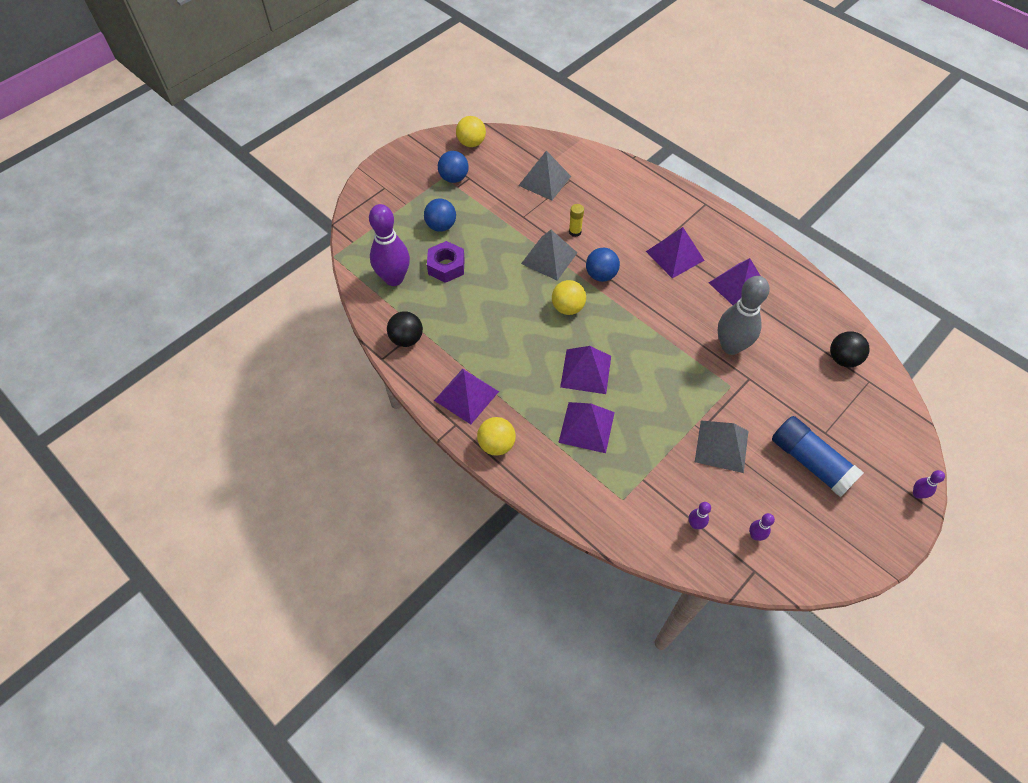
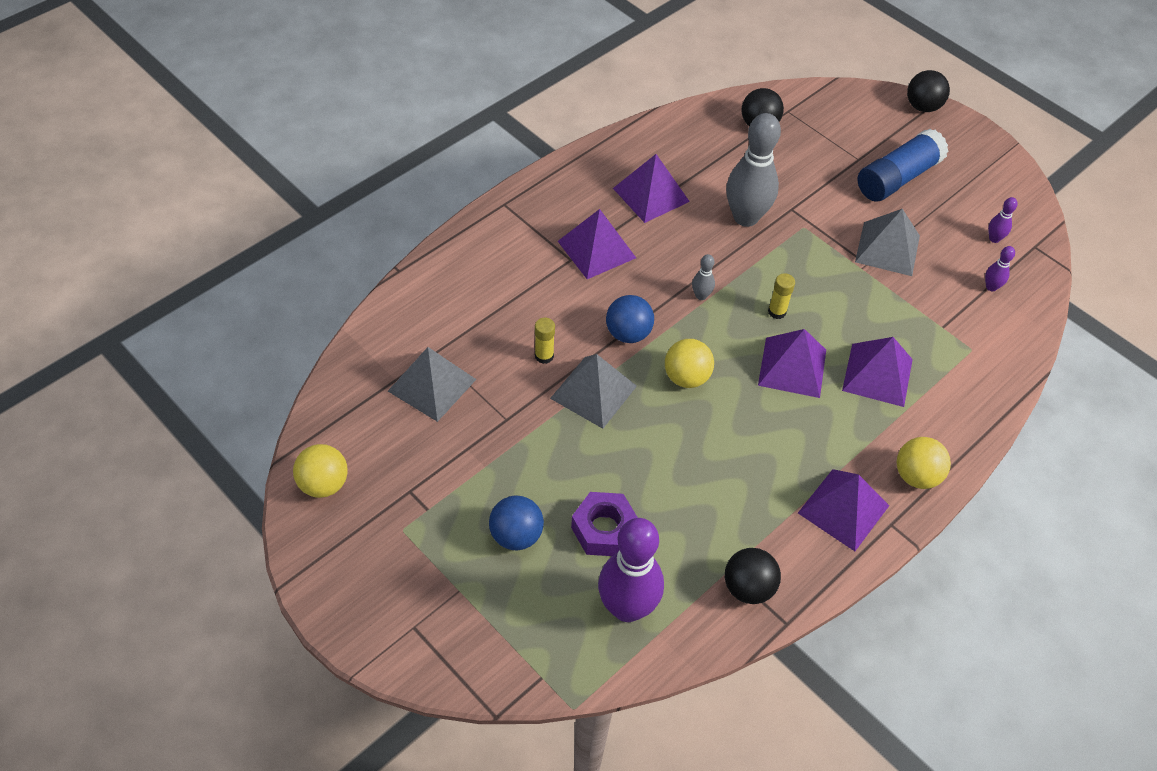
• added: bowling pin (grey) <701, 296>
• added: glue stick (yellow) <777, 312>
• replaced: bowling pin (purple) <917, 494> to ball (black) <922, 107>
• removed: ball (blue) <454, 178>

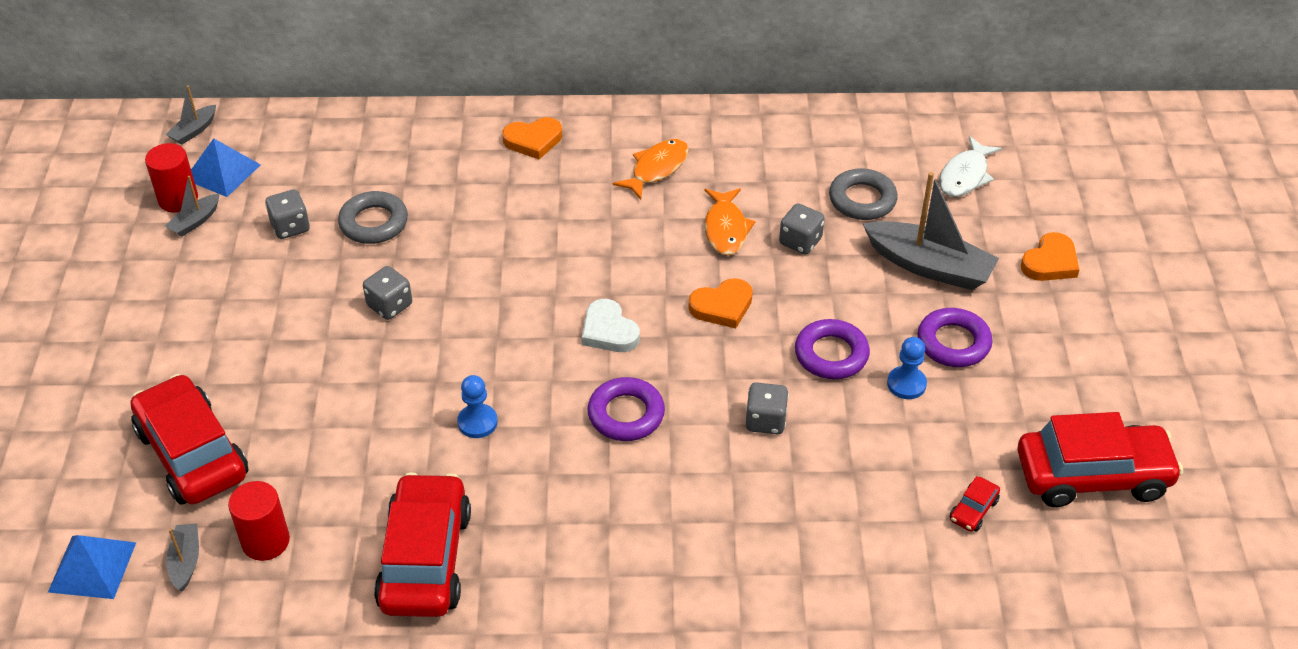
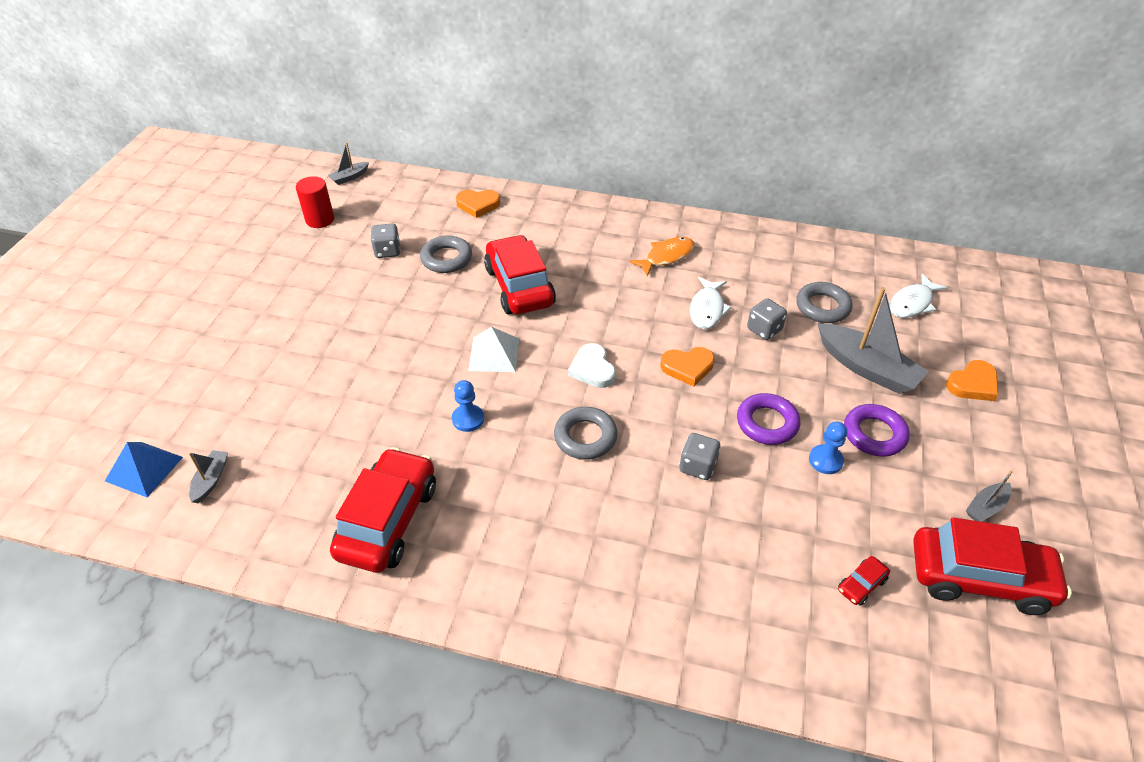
• moved: heart (orange) <533, 140> to <478, 205>
• added: pyramid (white) <494, 354>
• moved: car (red) <192, 454> to <519, 286>
• recoloured: ring (purple) <626, 414> to ring (grey) <585, 437>
• recoloured: fish (orange) <726, 229> to fish (white) <707, 309>
• moved: boat (grey) <195, 221> to <985, 507>
• removed: pyramid (blue) <222, 172>
• removed: cylinder (red) <265, 541>
• removed: dice (grey) <390, 305>

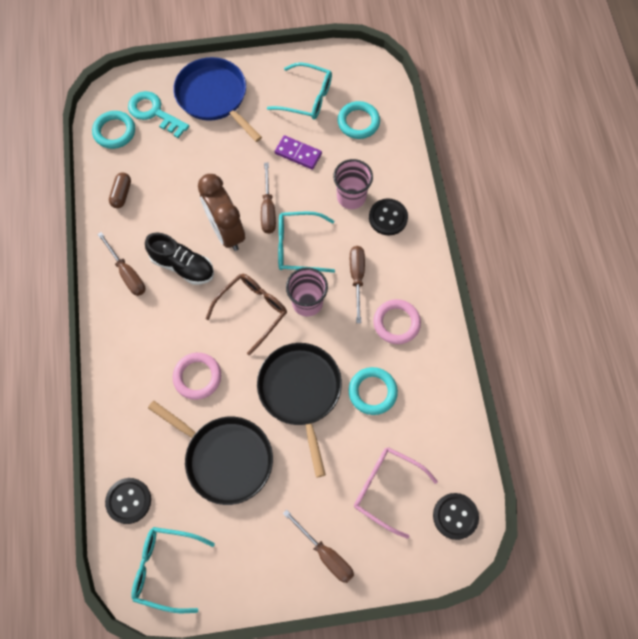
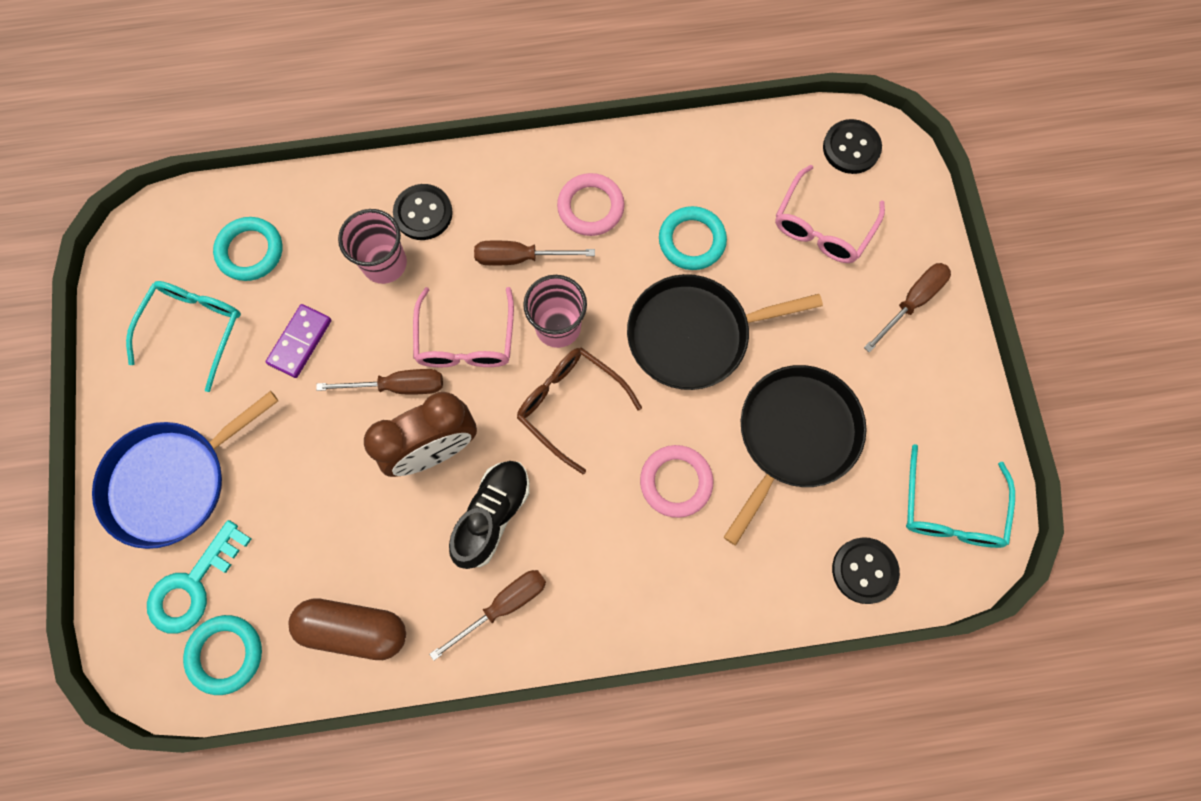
• resized: capsule (brown) <121, 194> = <354, 629> x1.74
• recoloured: glasses (turquoise) <297, 247> to glasses (pink) <466, 341>

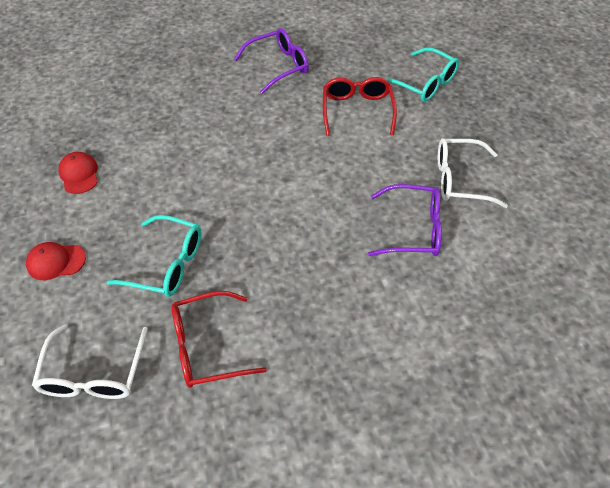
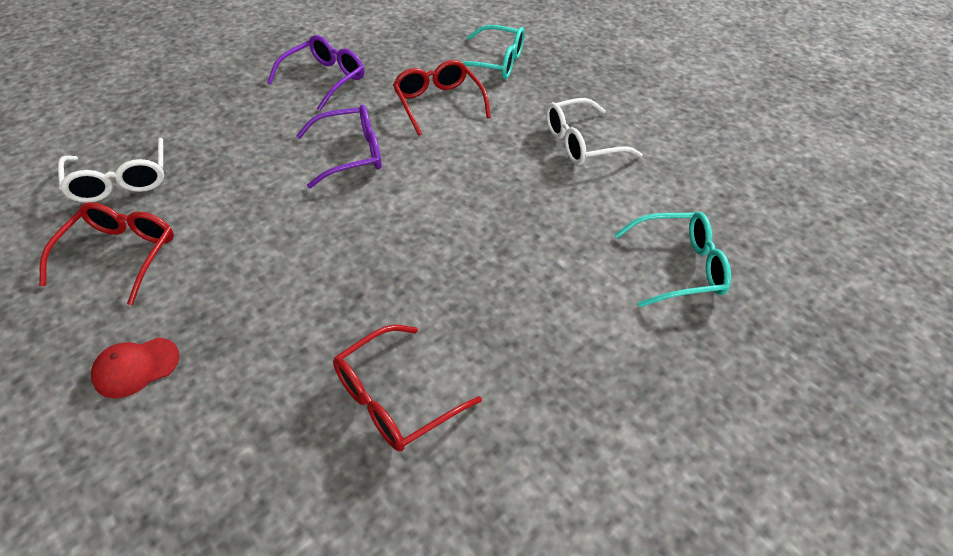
• replaced: cap (red) <79, 174> to glasses (red) <120, 255>
• moved: glasses (white) <94, 374> to <120, 181>
• moved: glasses (purple) <413, 229> to <351, 154>
• moved: glasses (turquoise) <167, 264> to <679, 267>

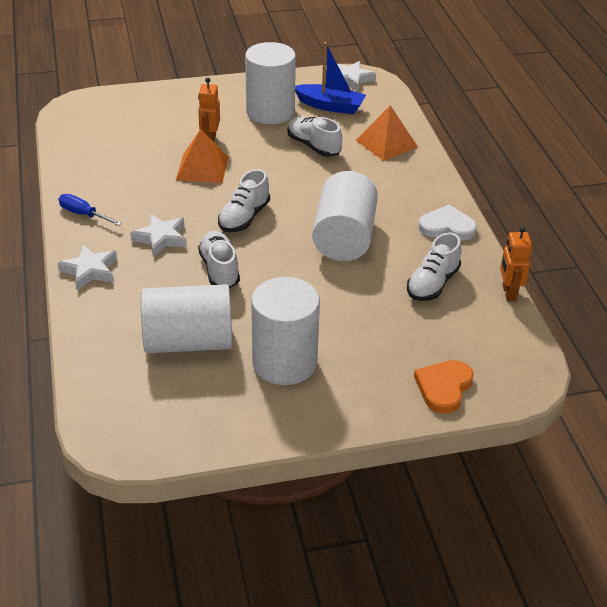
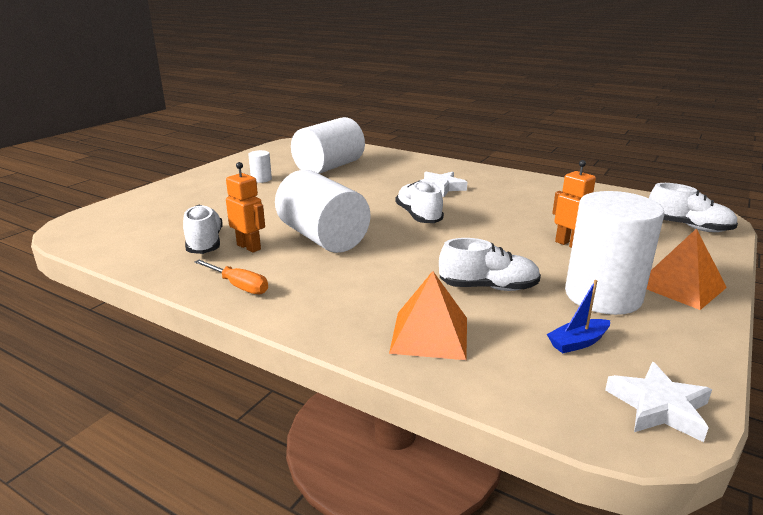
• replaced: heart (white) <447, 227> to screwdriver (orange) <239, 286>
• moved: robot (orange) <508, 293> to <249, 247>
• resized: cylinder (white) <284, 362> = <261, 179> x0.43
• resized: boat (blue) <330, 106> = <578, 342> x0.58
• moved: pyramid (orange) <202, 168> to <680, 286>
• moved: shoe (white) <219, 270> to <688, 227>
• removed: star (white) <90, 270>
• removed: screwdriver (blue) <83, 214>
• removed: heart (orange) <444, 387>

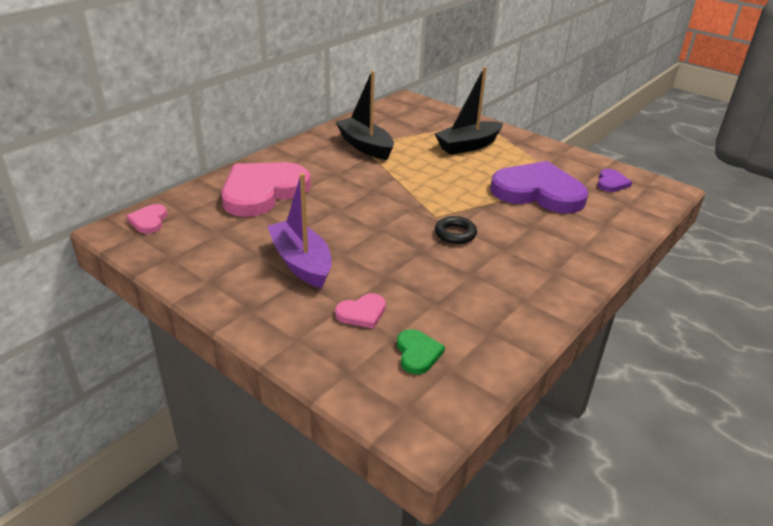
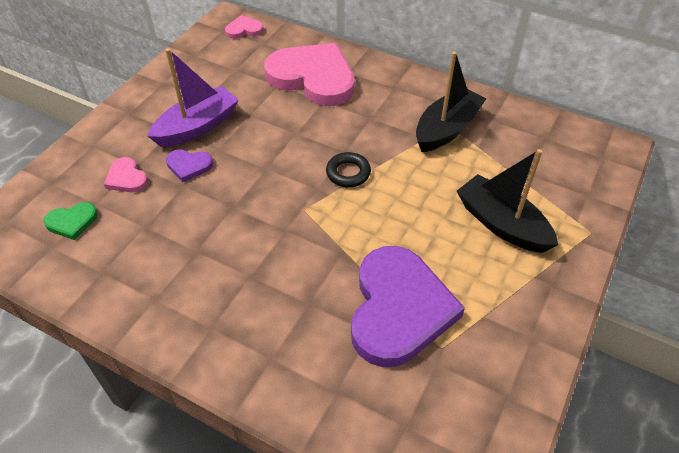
• moved: heart (purple) <611, 183> to <189, 166>
• moved: ring (black) <455, 234> to <348, 173>

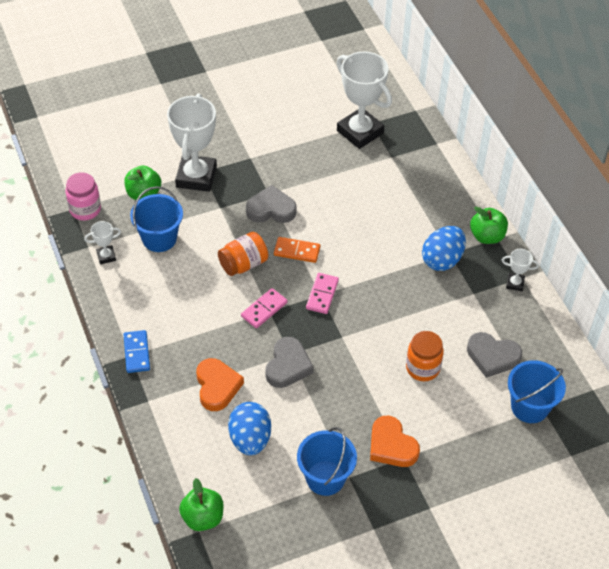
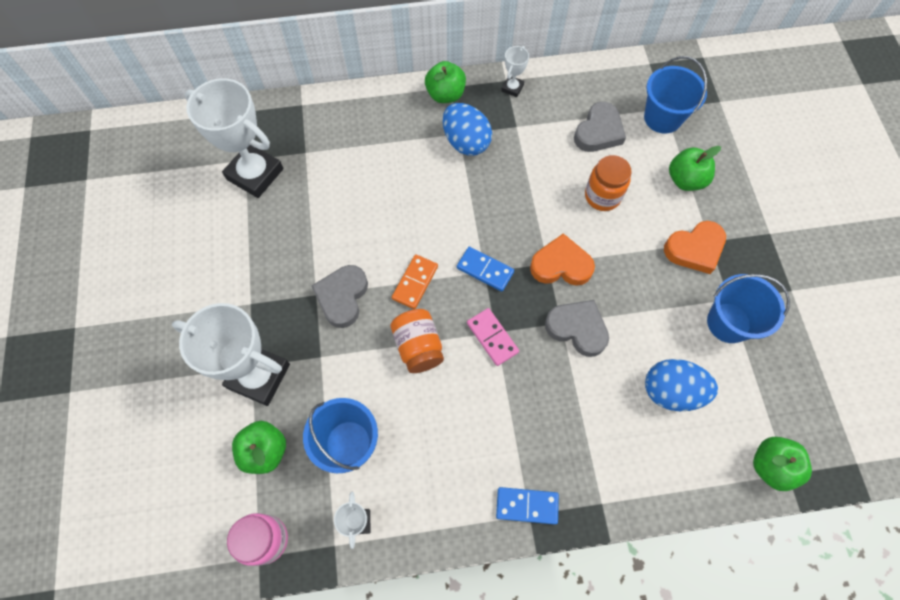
• turned: trophy (white) <360, 132> = <255, 174> 60 degrees clockwise
• recoloured: domino (pink) <322, 294> to domino (blue) <485, 270>
• moved: heart (orange) <217, 386> to <561, 265>
• added: apple (green) <685, 180>

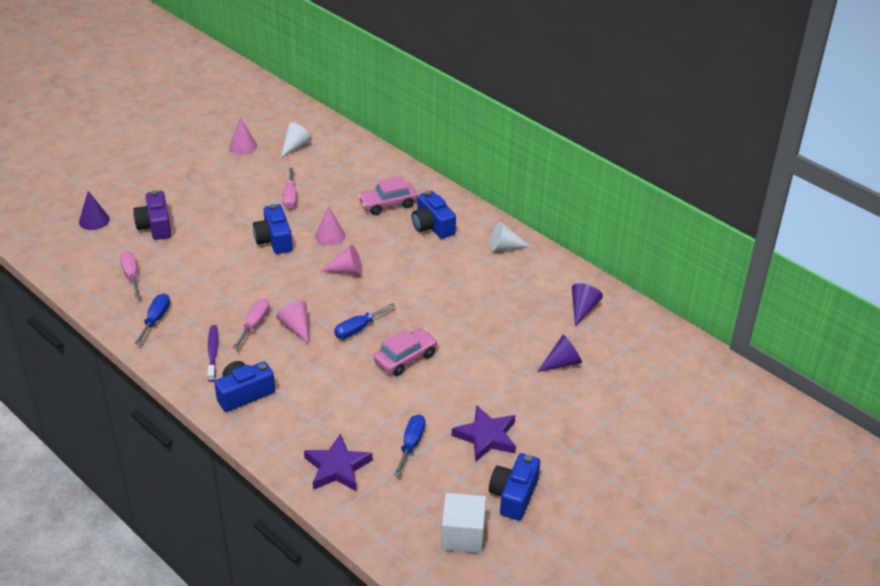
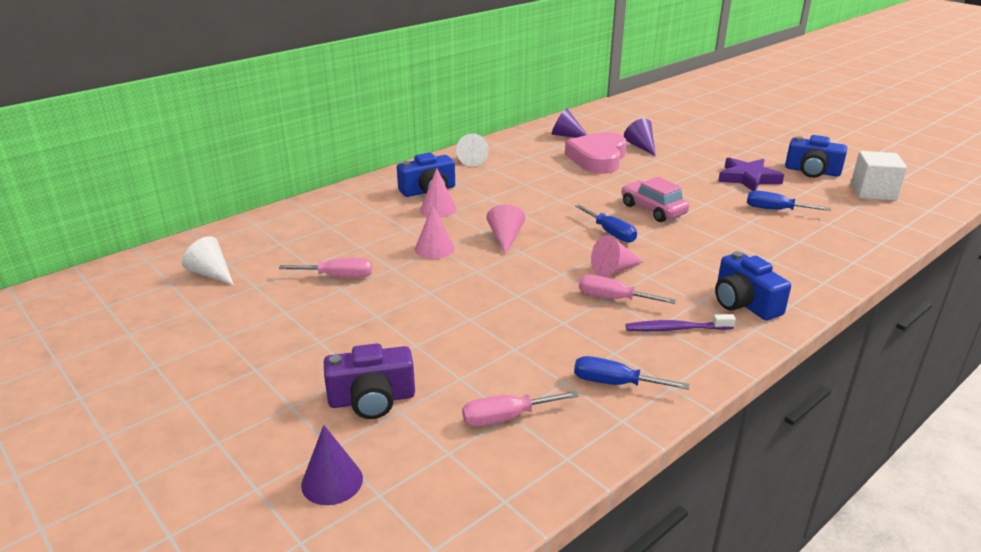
• moved: cone (pink) <243, 146> to <438, 209>
• added: heart (pink) <598, 158>
• removed: camera (blue) <274, 240>
• removed: star (purple) <337, 467>
• removed: car (pink) <388, 204>

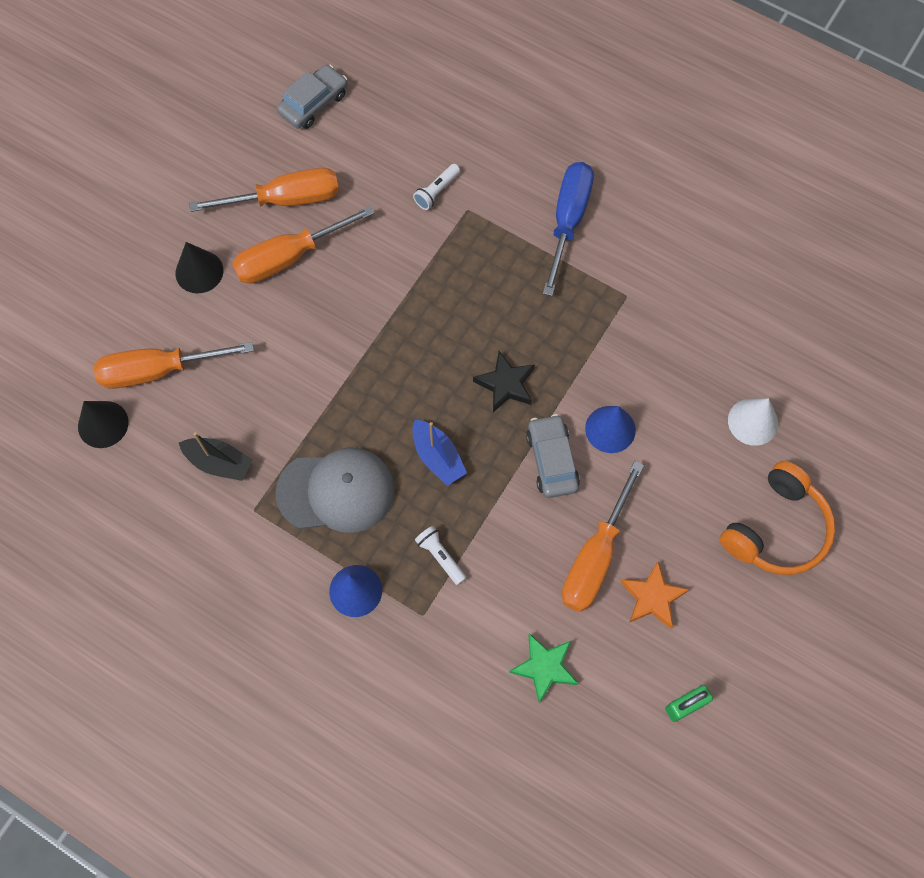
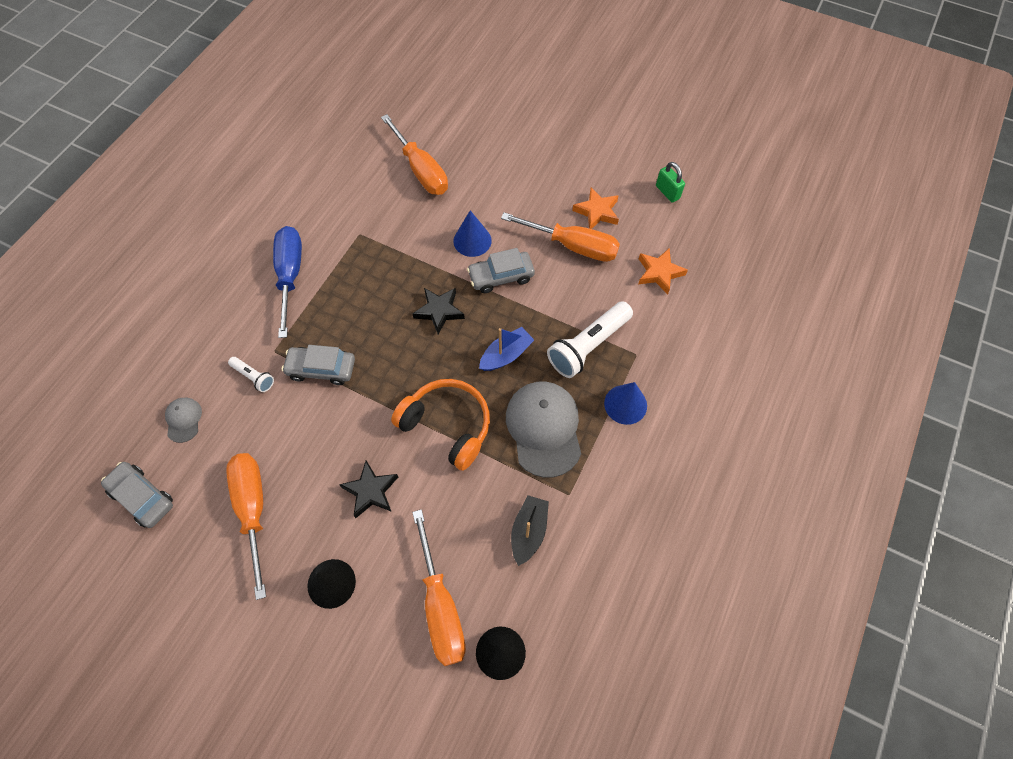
• added: cap (grey) <183, 420>
• turned: screwdriver (blue) <568, 222> = <290, 276> 75 degrees clockwise
• added: car (grey) <321, 369>
• added: star (black) <371, 491>
• moved: screwdriver (orange) <290, 257> to <420, 170>
• moved: headphones (orange) <776, 529> to <447, 426>
• resized: flashlight (white) <440, 556> = <588, 346> x1.98
• recoloured: star (green) <544, 667> to star (orange) <659, 273>
• removed: cone (white) <753, 421>

